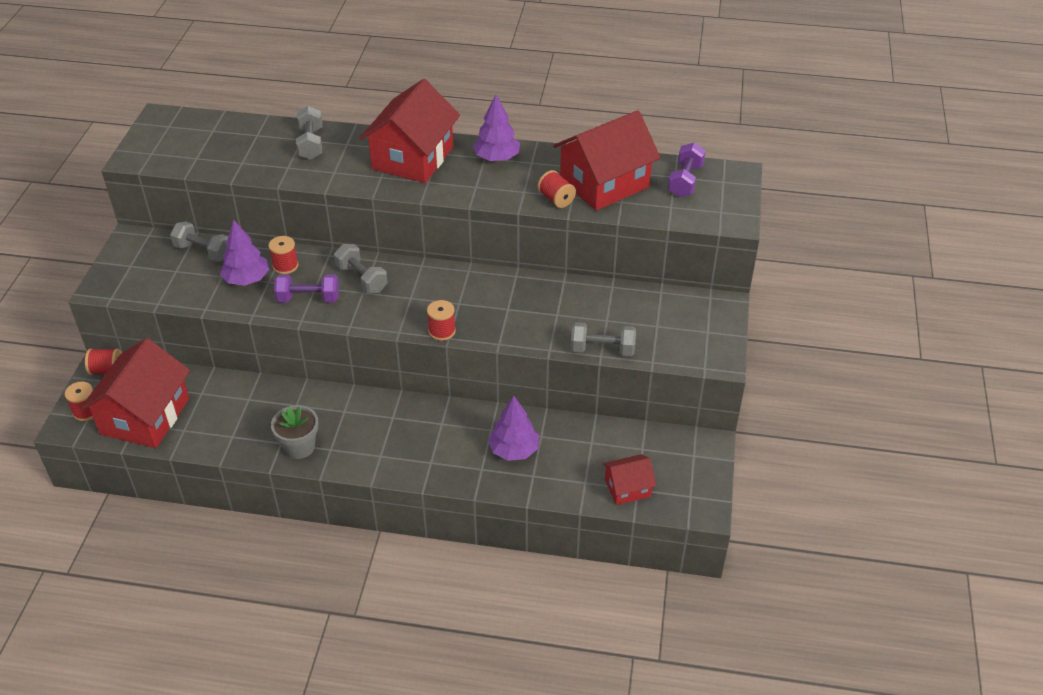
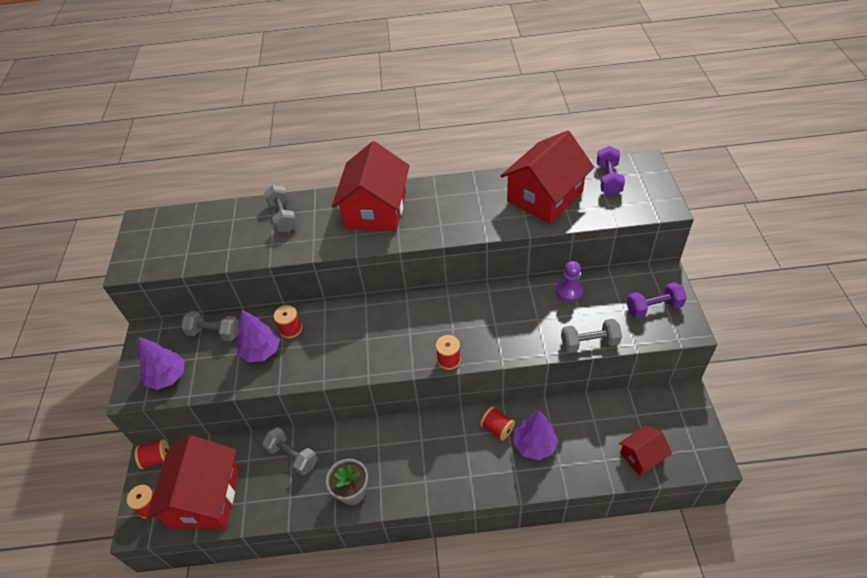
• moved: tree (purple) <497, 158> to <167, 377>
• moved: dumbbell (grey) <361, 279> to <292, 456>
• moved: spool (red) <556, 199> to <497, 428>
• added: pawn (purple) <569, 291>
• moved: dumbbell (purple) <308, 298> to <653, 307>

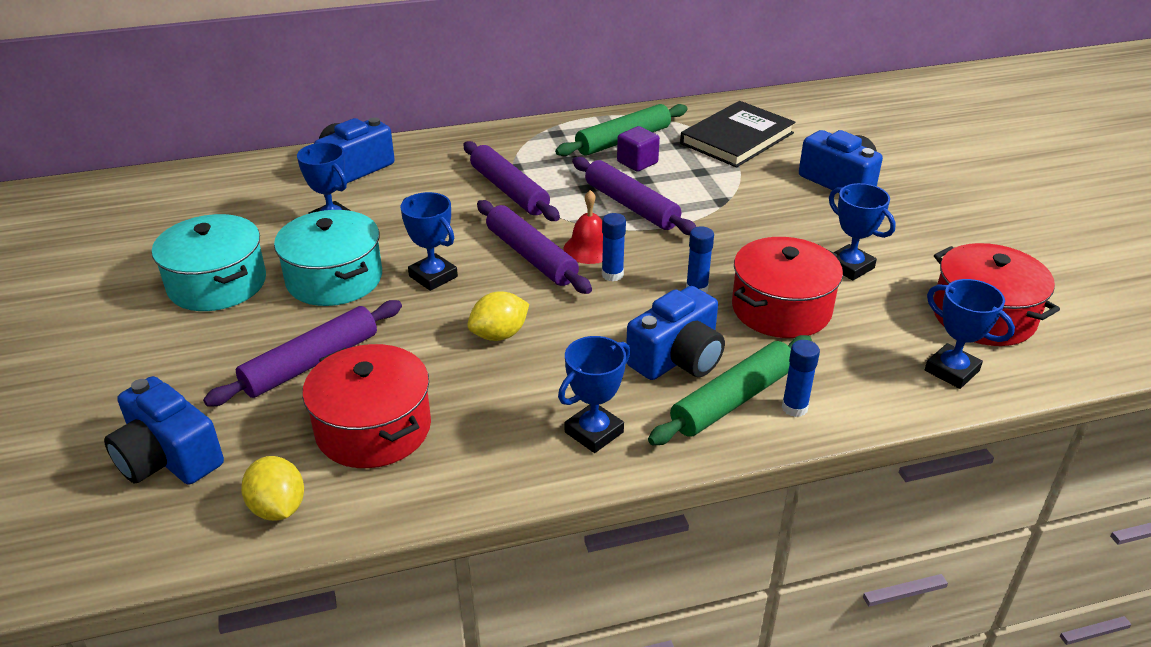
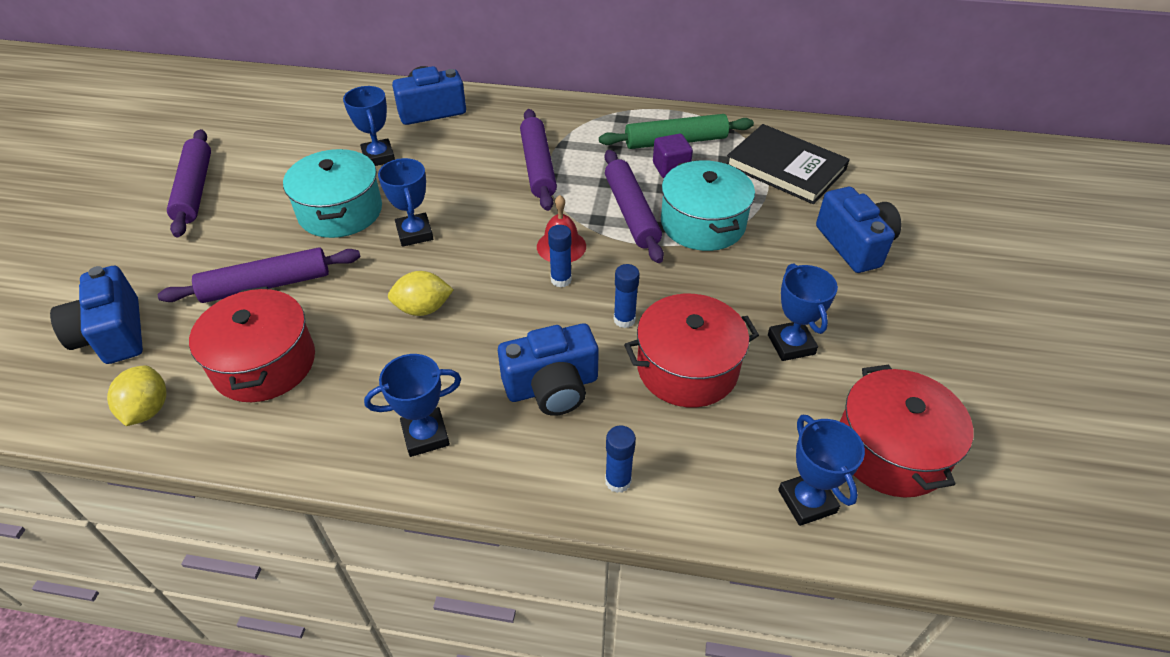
• moved: rolling pin (purple) <531, 256> to <195, 190>
• moved: pot (turquoise) <217, 284> to <703, 223>
• turned: book (black) <737, 138> = <785, 168> 60 degrees clockwise
• removed: rolling pin (green) <733, 400>

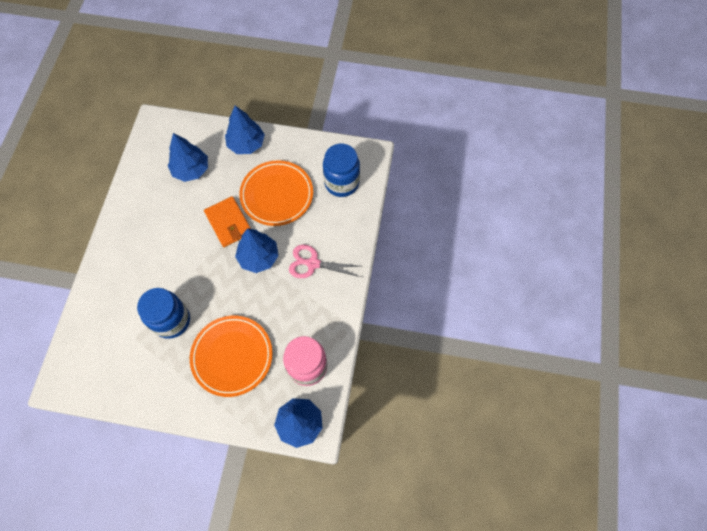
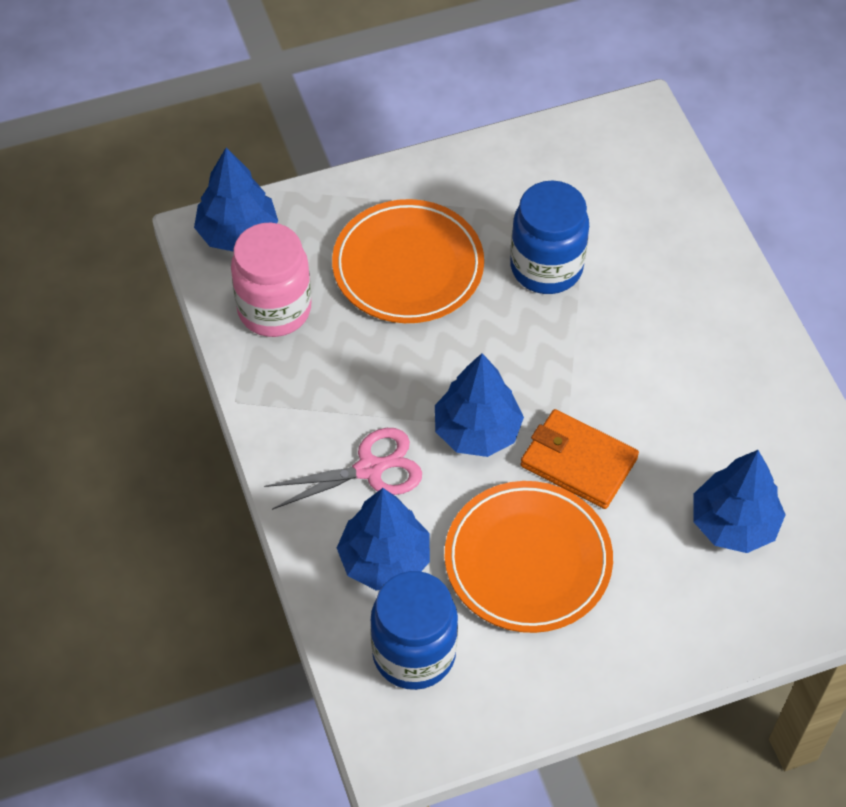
• moved: tree (blue) <246, 144> to <385, 560>

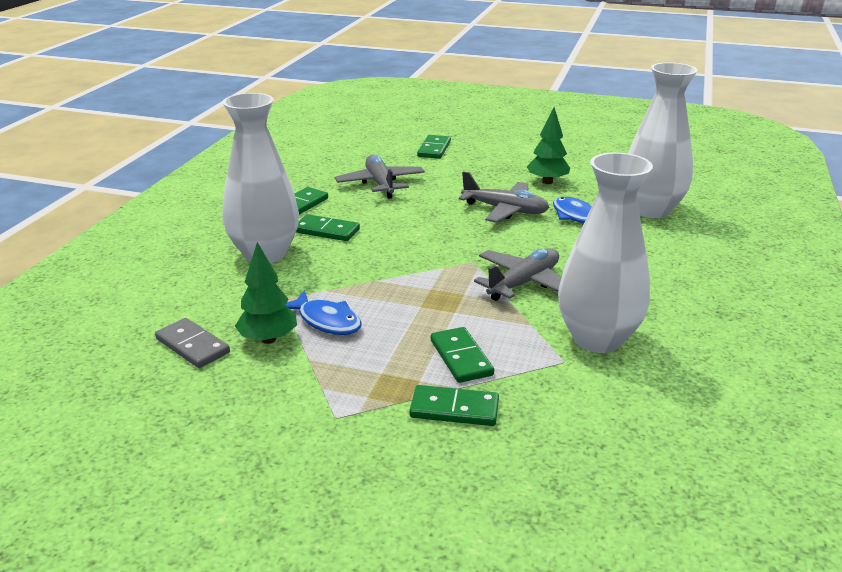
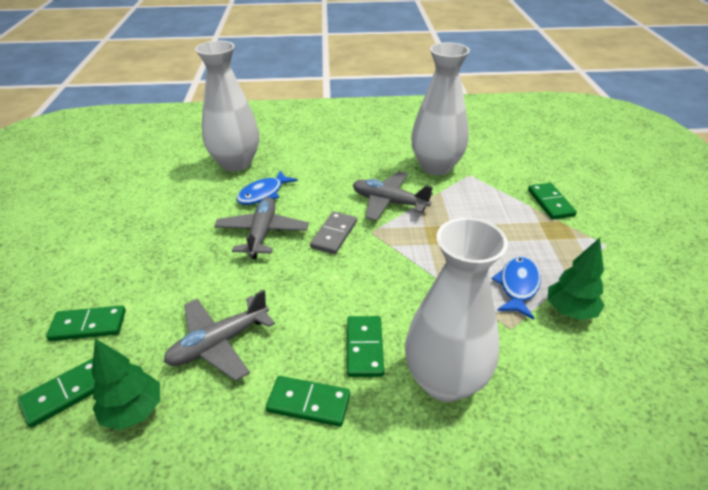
• moved: domino (green) <461, 357> to <66, 393>
• moved: tree (green) <547, 182> to <134, 411>
• moved: domino (grey) <193, 346> to <334, 234>

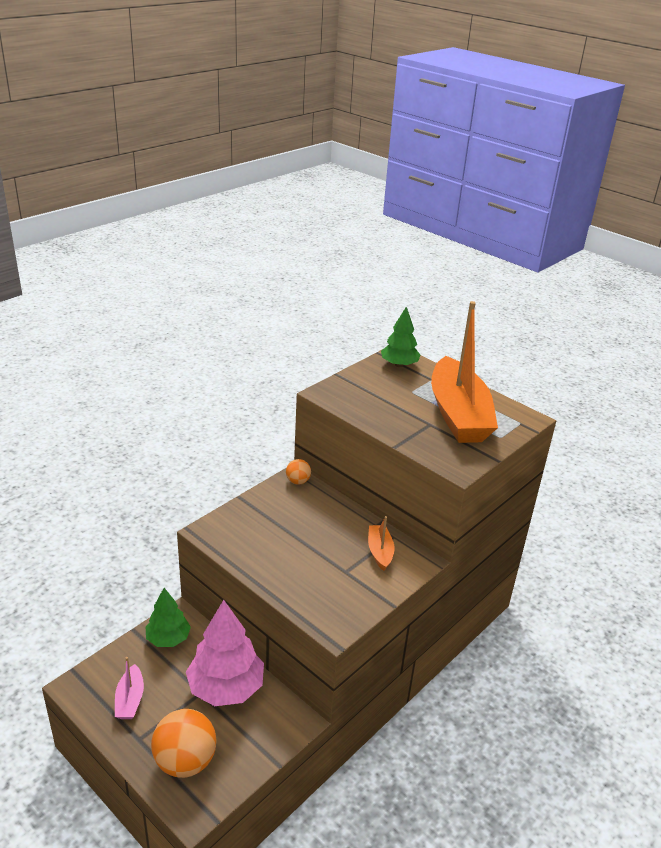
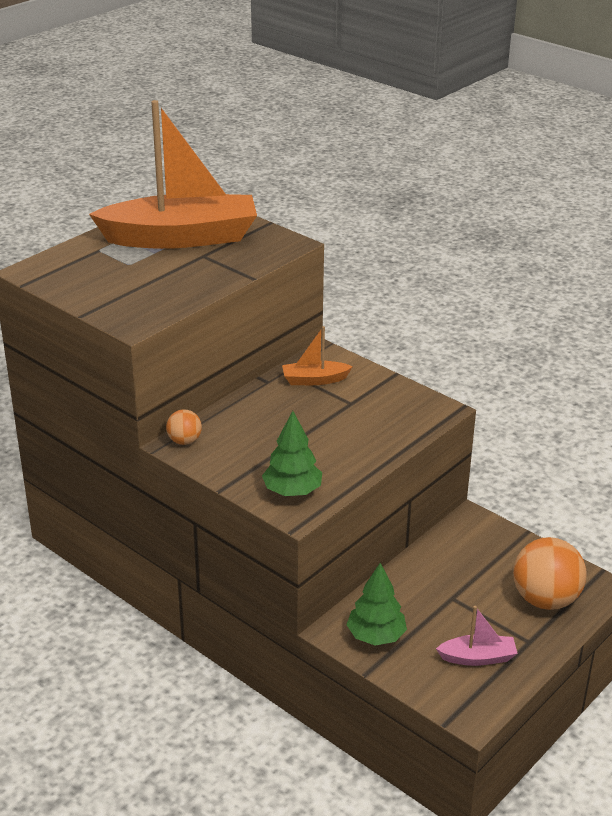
• moved: tree (green) <399, 365> to <292, 491>
• removed: tree (pink) <226, 687>

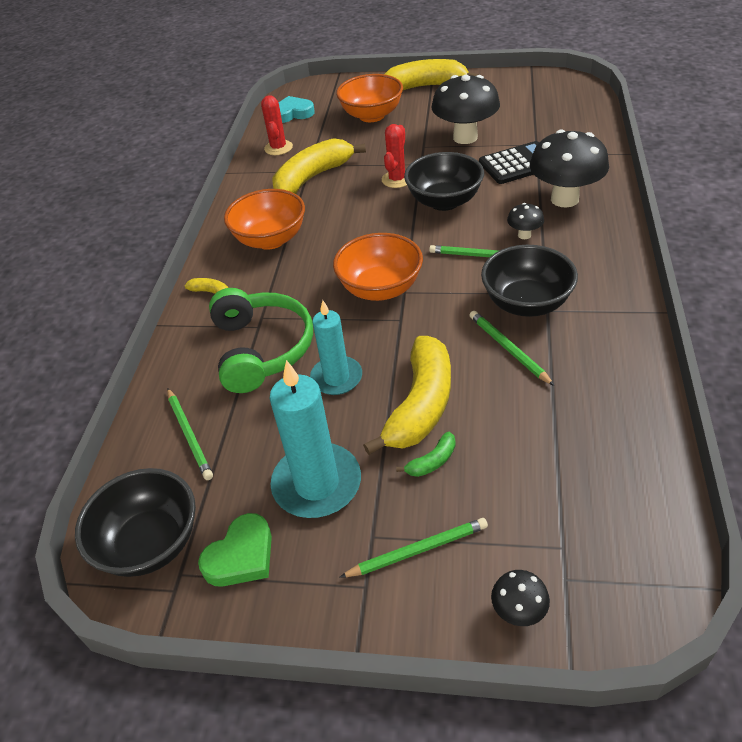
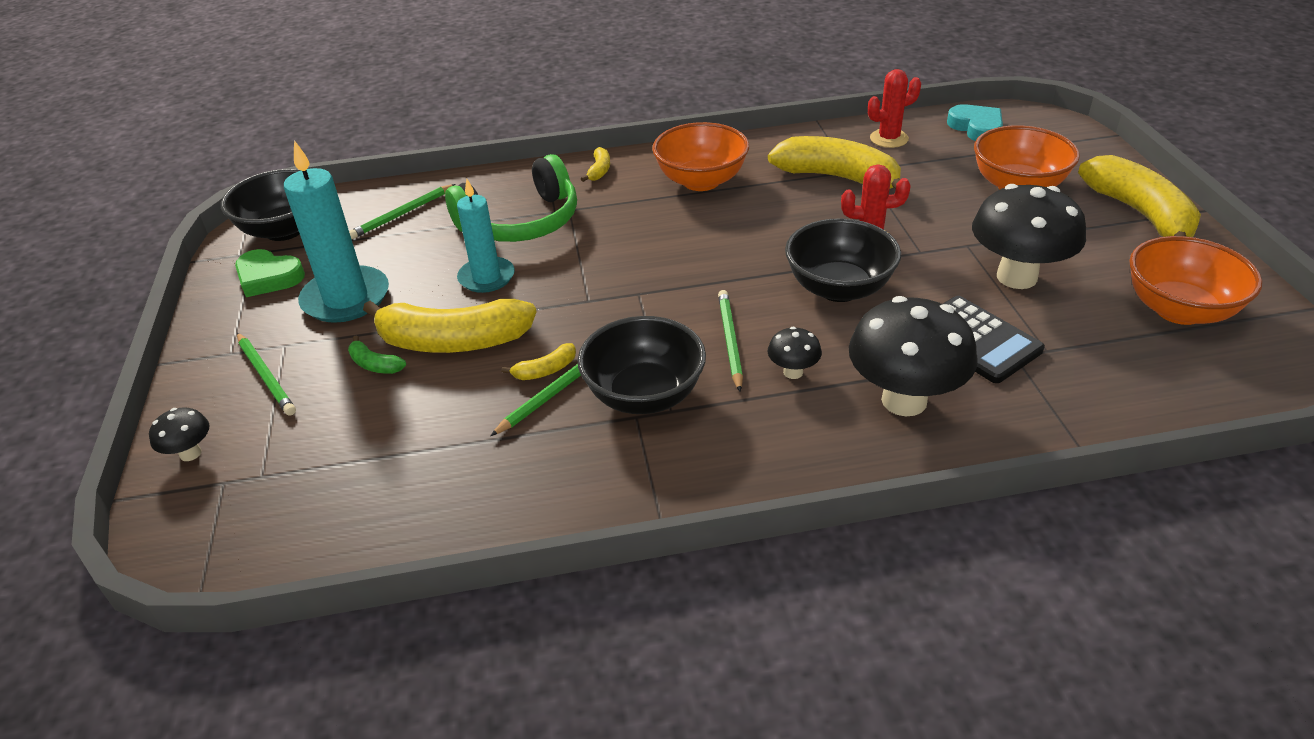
• added: banana (yellow) <545, 370>
• moved: bowl (orange) <380, 289> to <1179, 310>

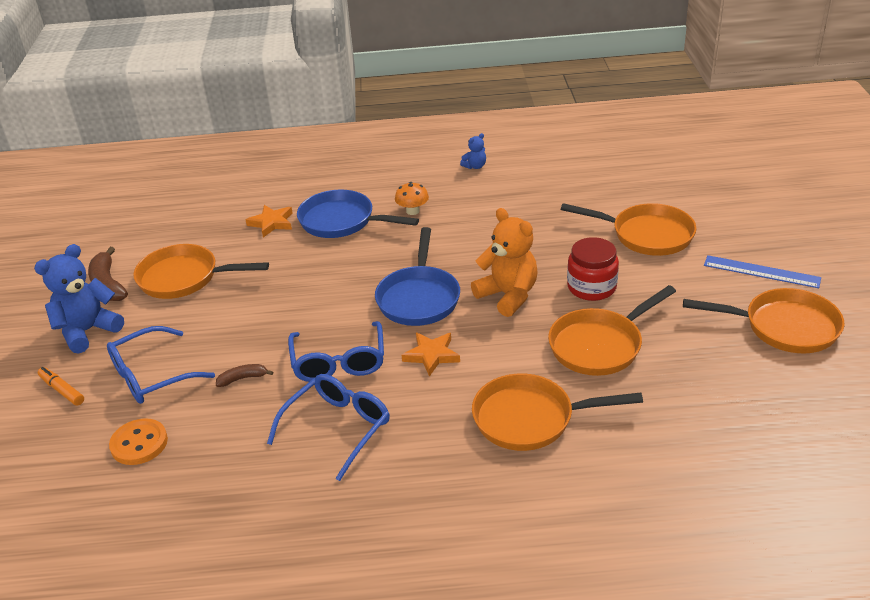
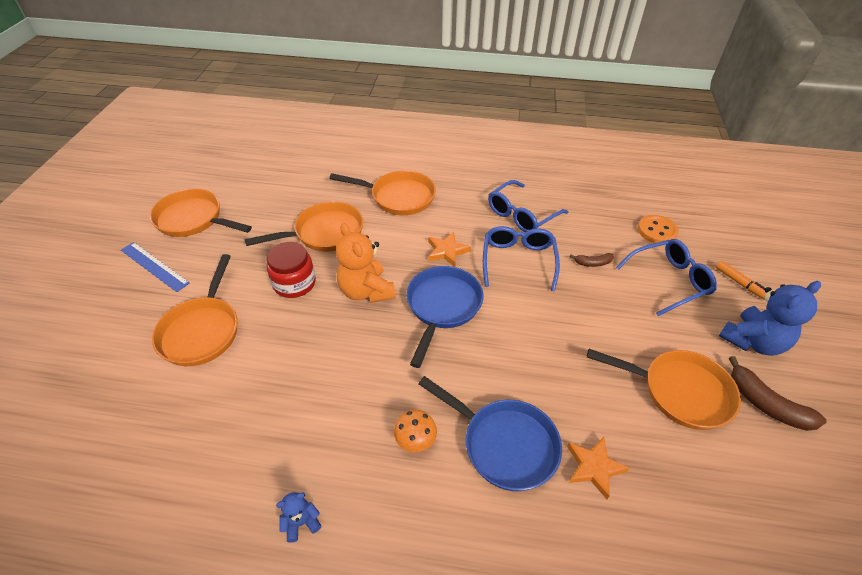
• turned: pan (orange) <646, 235> = <202, 330> 120 degrees counterclockwise
• turned: banana (brown) <108, 284> = <766, 404> 150 degrees clockwise

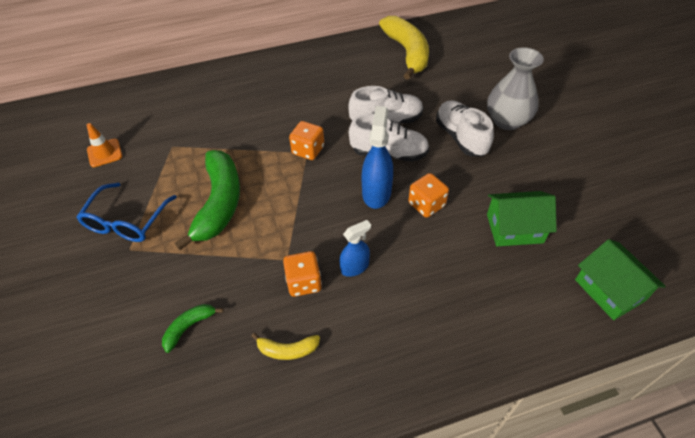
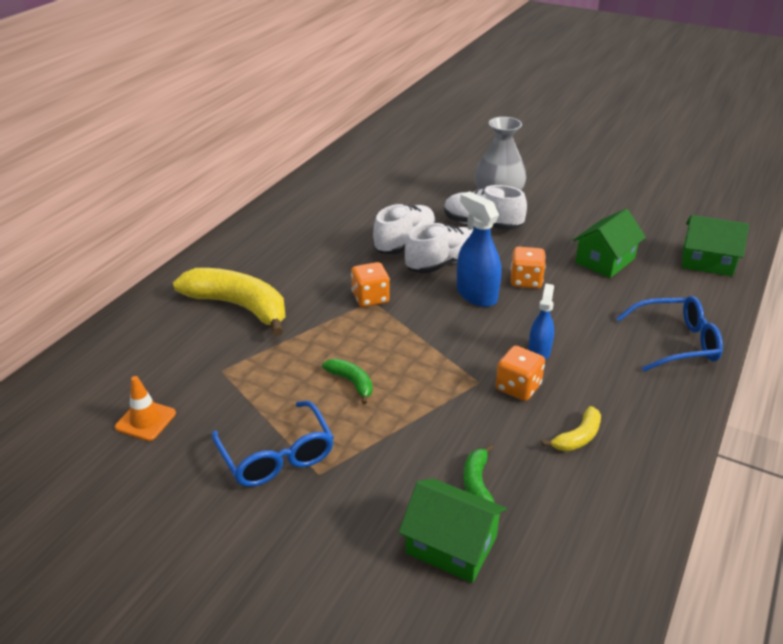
• moved: banana (yellow) <407, 53> to <239, 307>
• resized: banana (green) <219, 203> = <351, 383> x0.46
• added: house (green) <451, 545>
• added: glasses (blue) <676, 342>

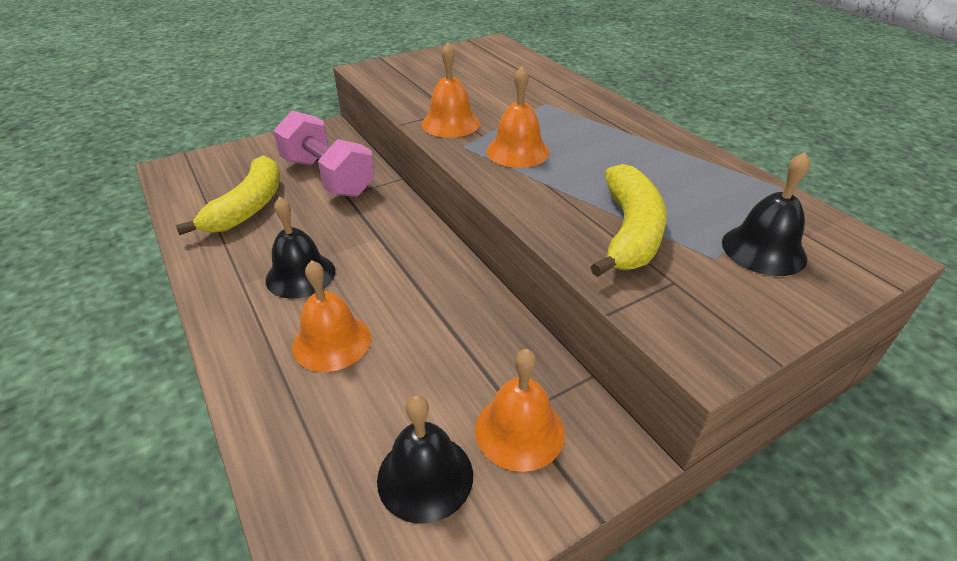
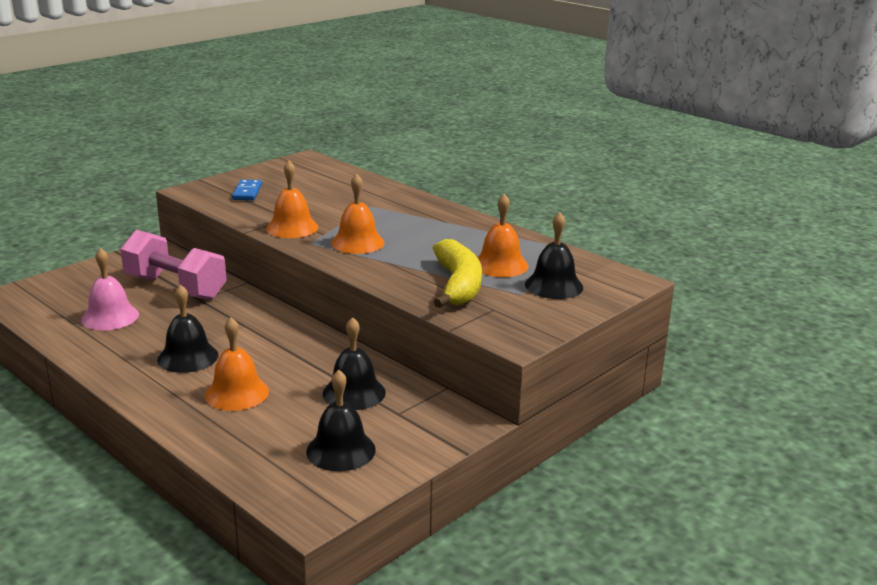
• replaced: banana (yellow) <248, 207> to bell (pink) <110, 317>
• added: domino (blue) <247, 192>
• added: bell (black) <354, 393>
• moved: bell (orange) <519, 430> to <500, 265>

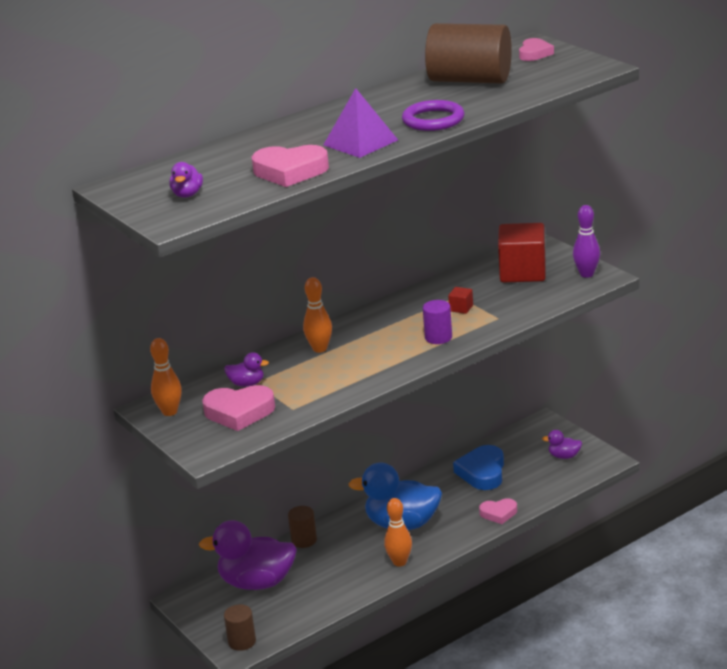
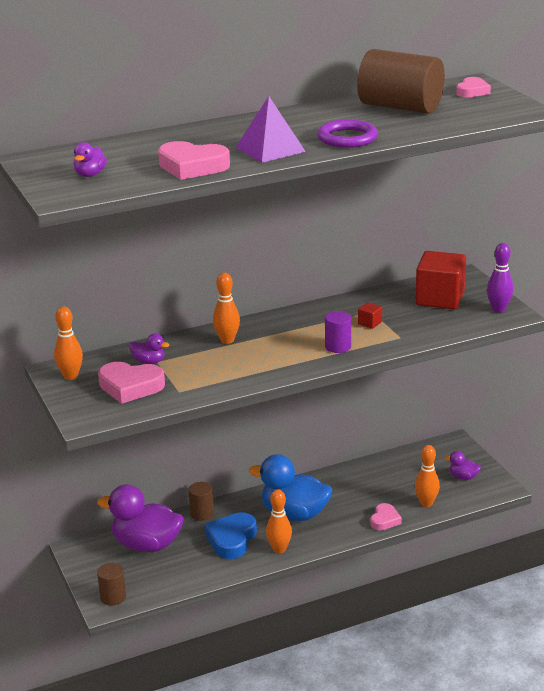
• moved: heart (blue) <482, 472> to <231, 539>
• turned: heart (pink) <498, 513> = <384, 520> 75 degrees counterclockwise
• added: bowling pin (orange) <426, 503>

